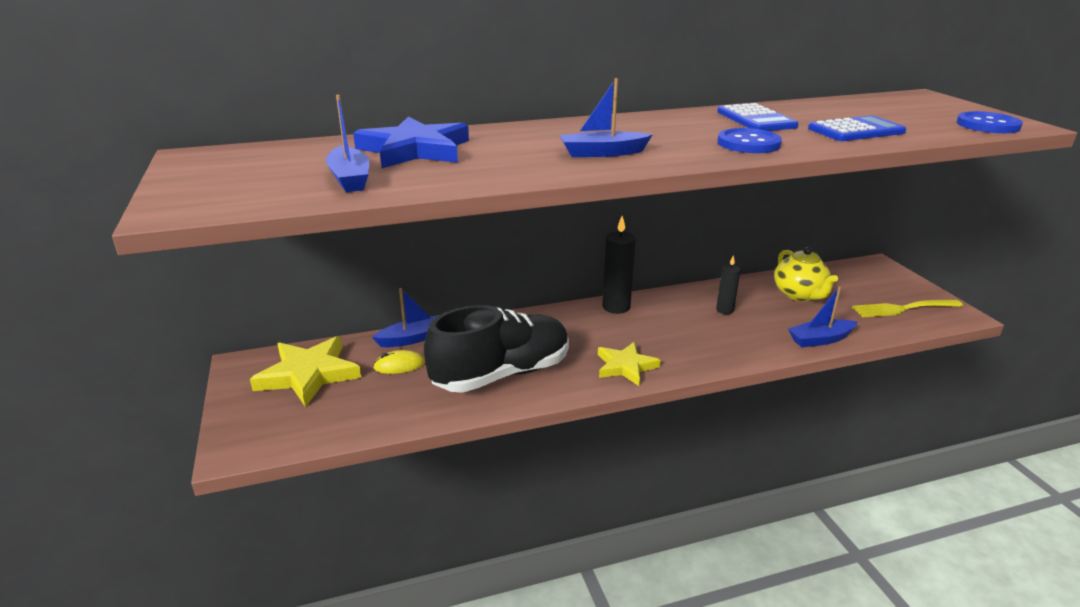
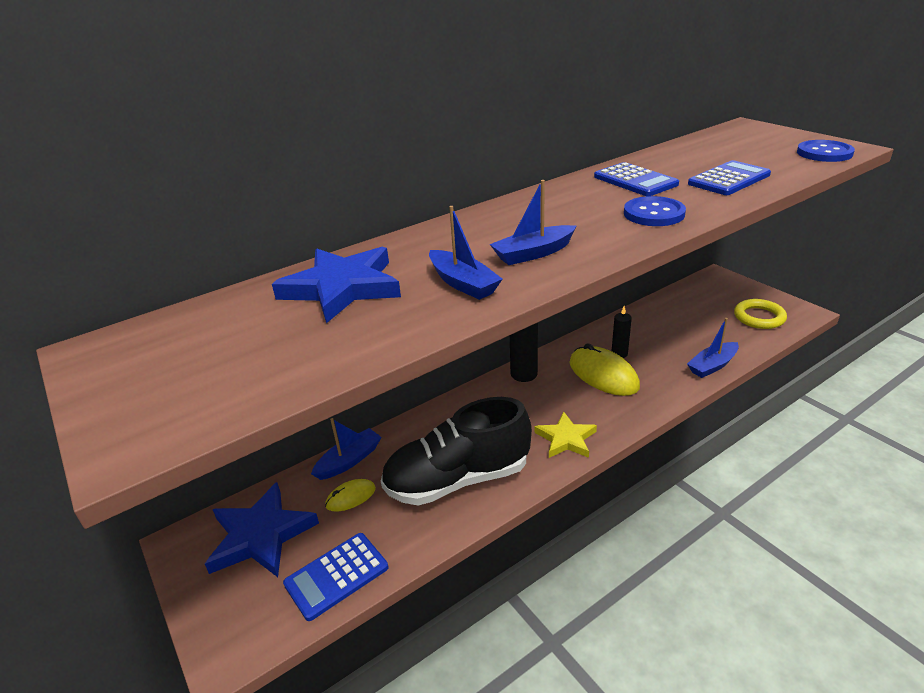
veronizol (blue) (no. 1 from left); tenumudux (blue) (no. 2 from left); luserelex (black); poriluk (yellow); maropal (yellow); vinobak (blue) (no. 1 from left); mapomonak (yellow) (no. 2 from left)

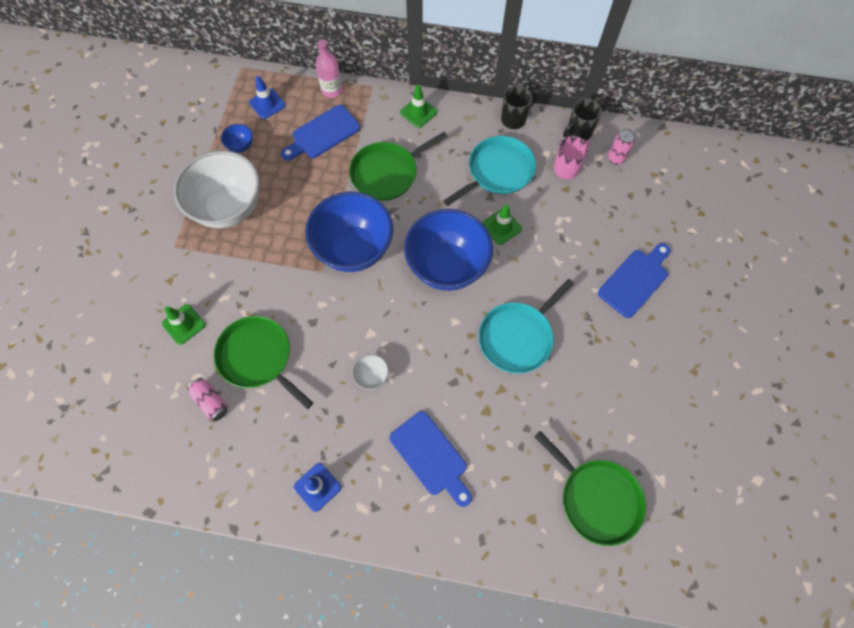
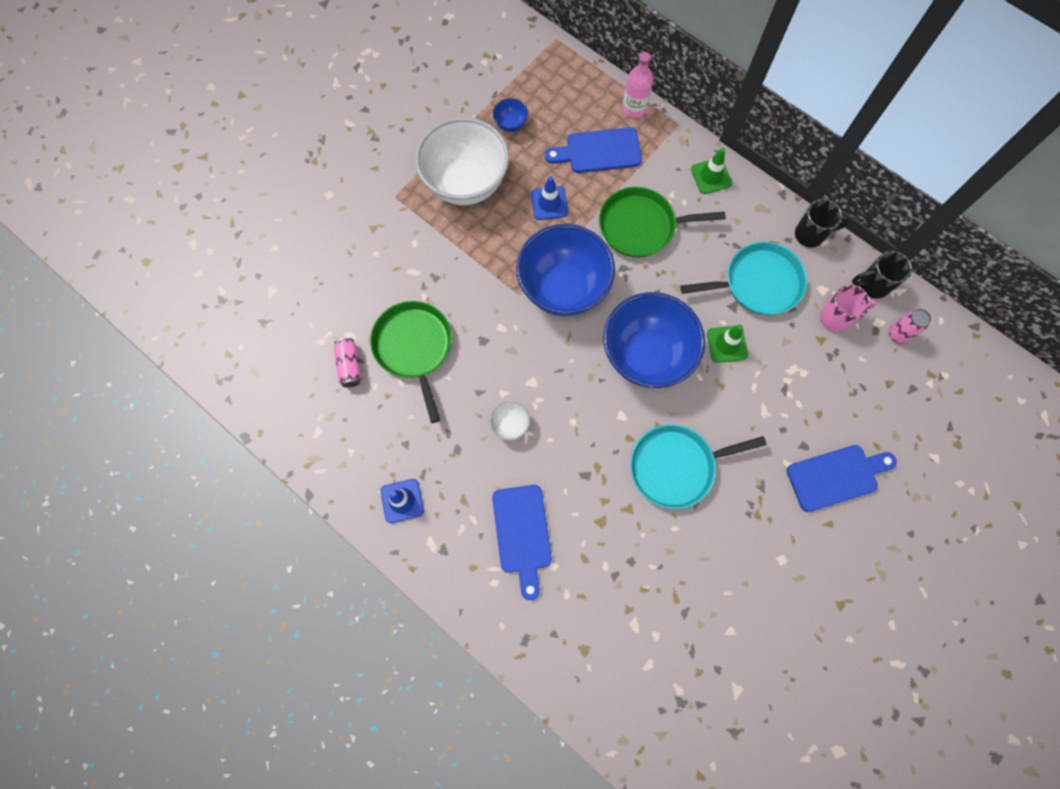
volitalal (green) (no. 1 from left in the first image); volitalal (blue) (no. 2 from left); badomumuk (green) (no. 3 from left in the first image)

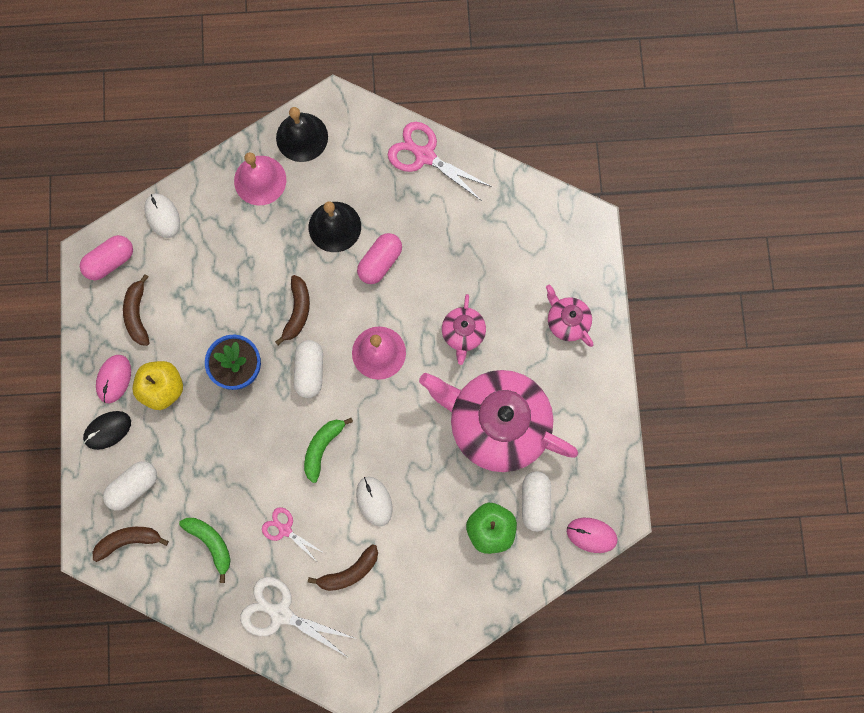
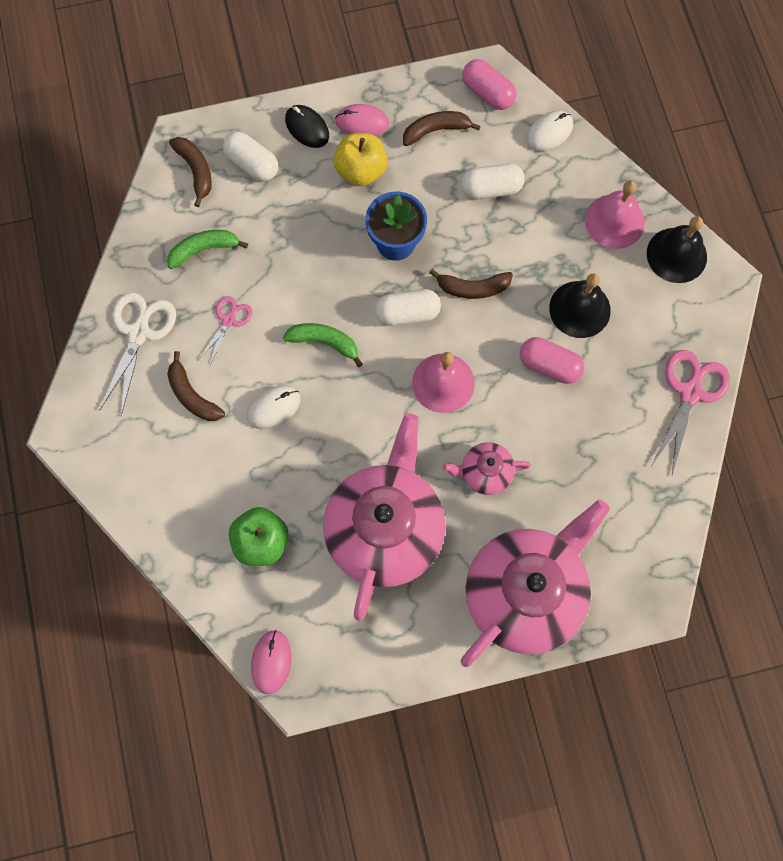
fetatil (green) (no. 1 from left); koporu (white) (no. 3 from left); poriluk (pink) (no. 3 from left)

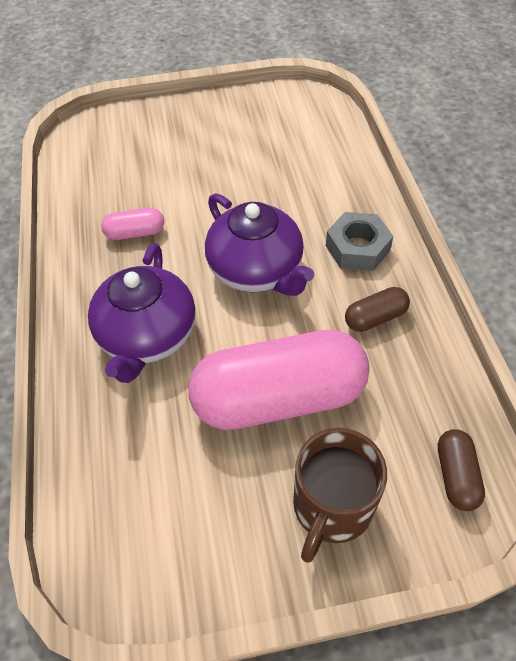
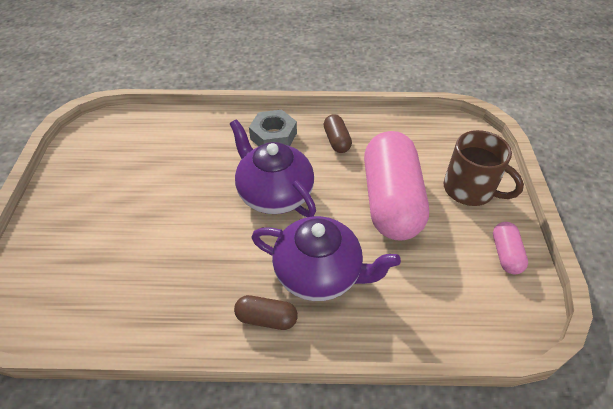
koporu (pink) (no. 2 from left); poriluk (purple) (no. 1 from left); koporu (brown) (no. 1 from left)

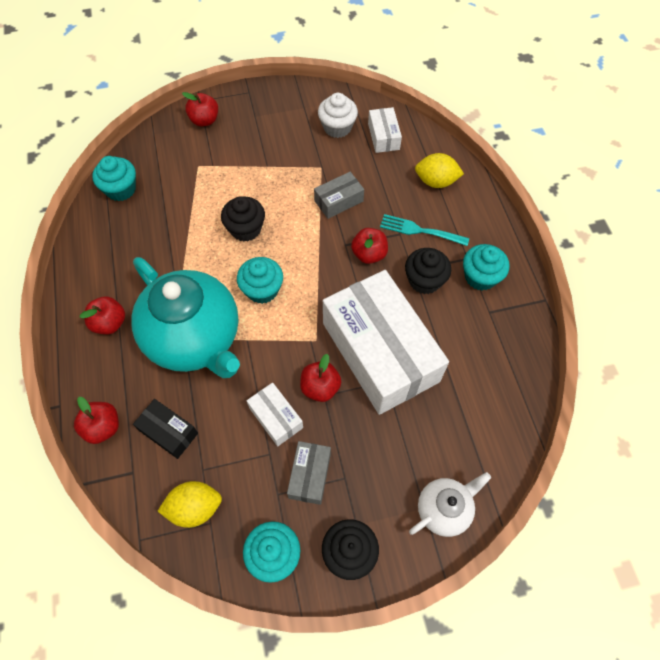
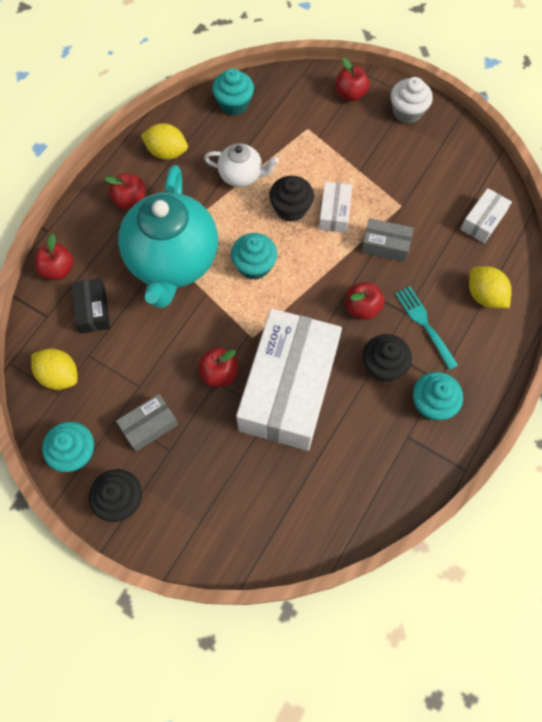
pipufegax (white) (no. 2 from left); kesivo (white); poriluk (white); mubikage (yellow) (no. 2 from left)

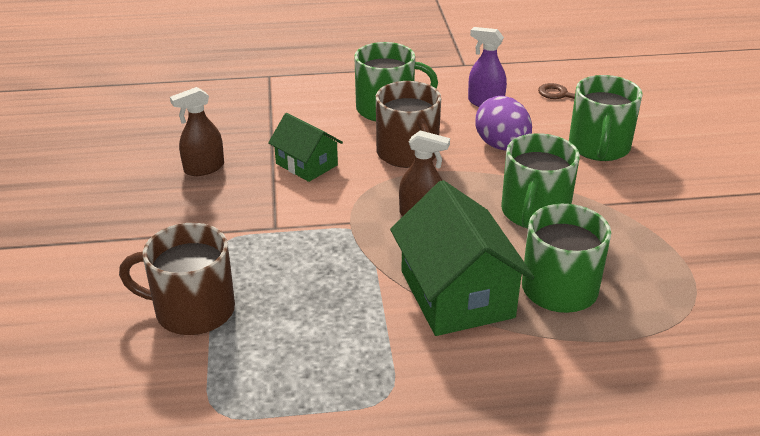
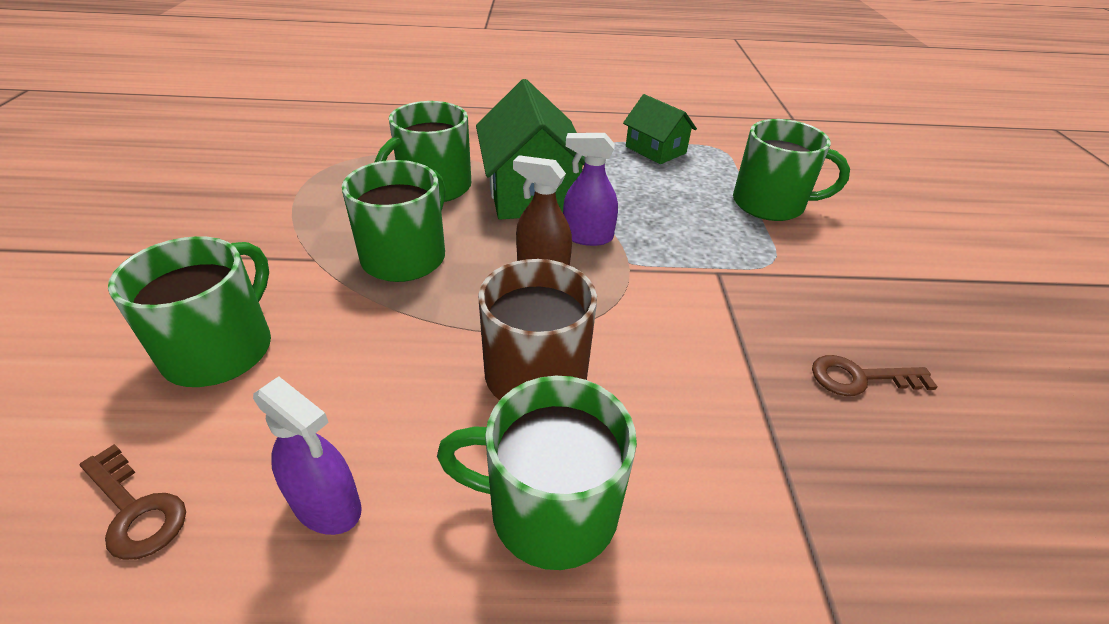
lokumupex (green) (no. 5 from left); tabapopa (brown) (no. 2 from left); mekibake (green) (no. 2 from left); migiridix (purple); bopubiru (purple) (no. 2 from left)

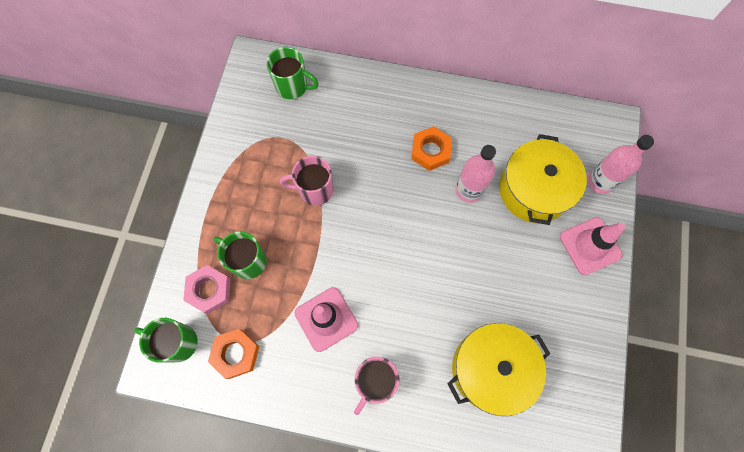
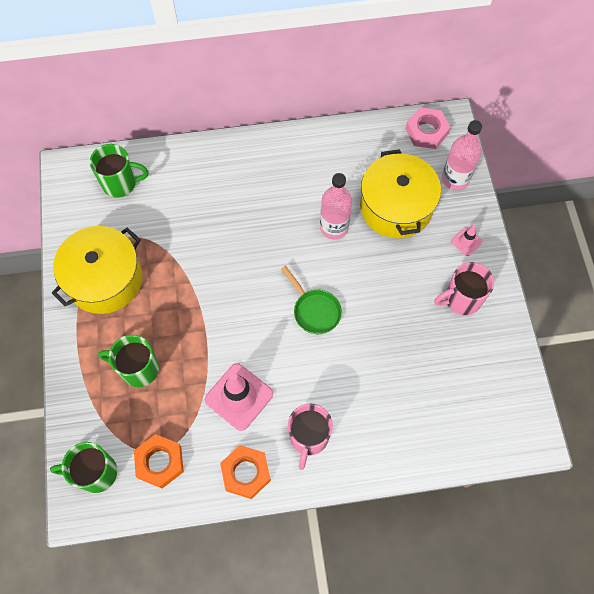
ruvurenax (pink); lokumupex (pink) (no. 2 from left); ruvurenax (orange) (no. 2 from left); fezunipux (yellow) (no. 1 from left); volitalal (pink) (no. 2 from left); badomumuk (green)

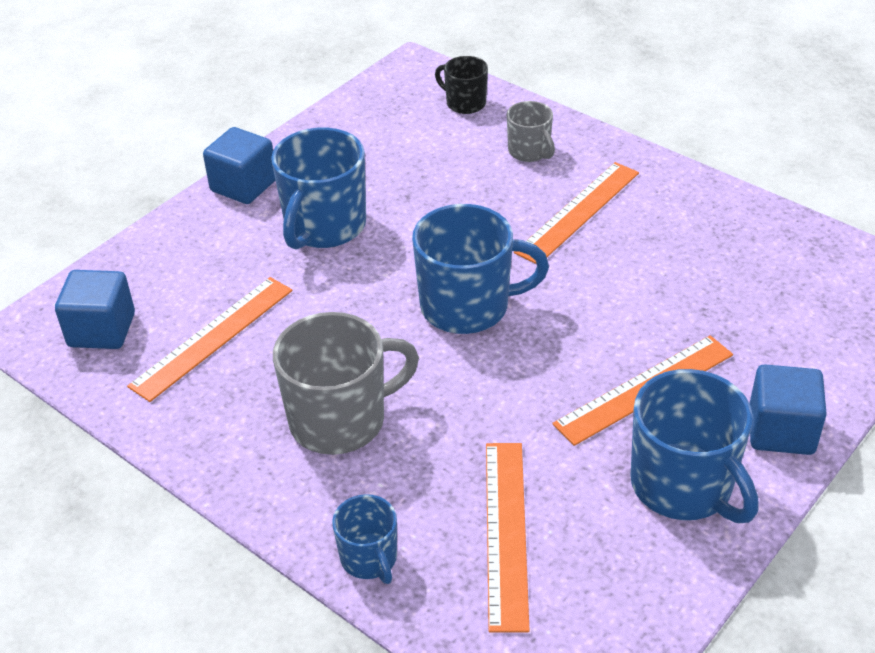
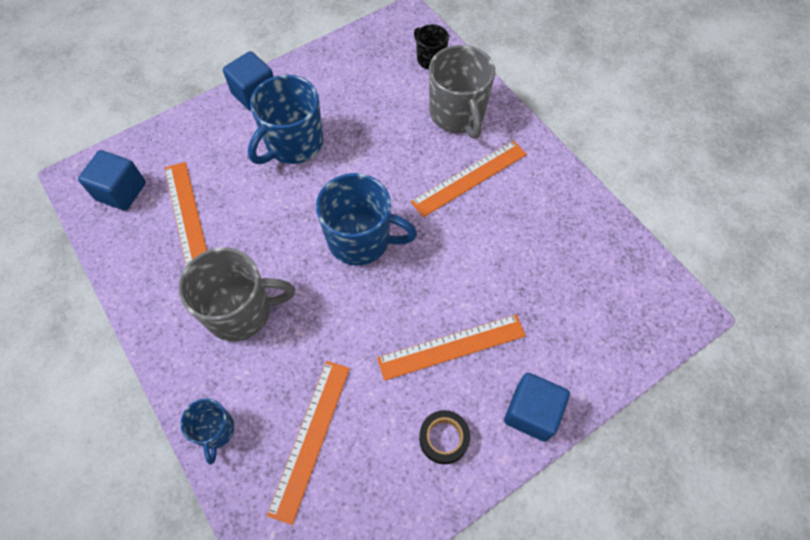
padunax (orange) (no. 1 from left); lokumupex (grey) (no. 2 from left); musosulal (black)

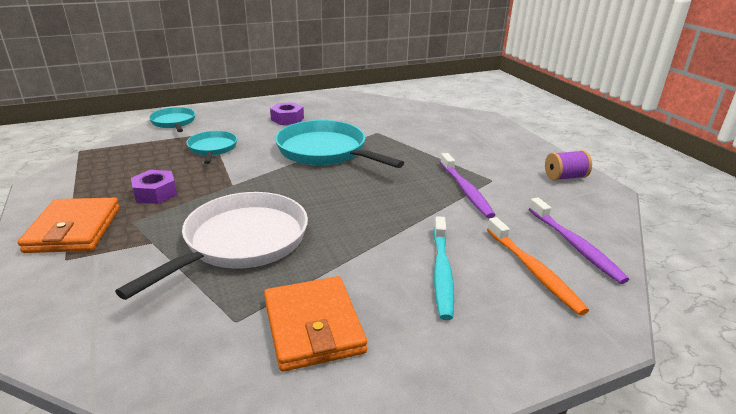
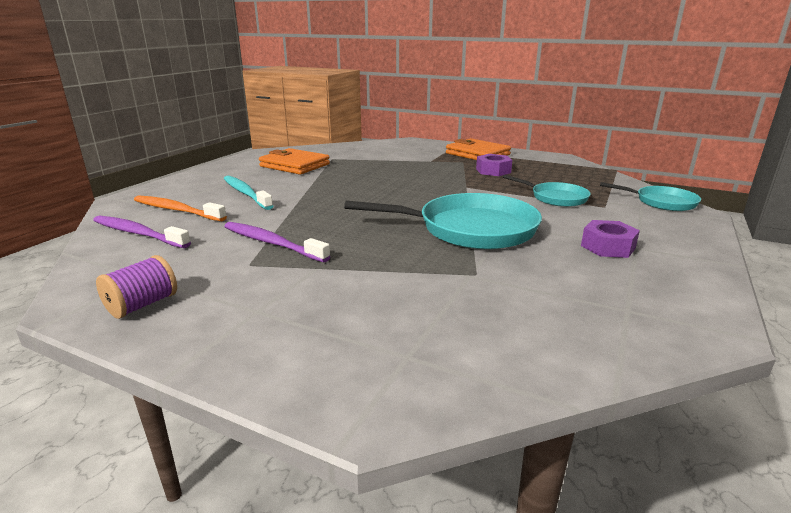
badomumuk (white)

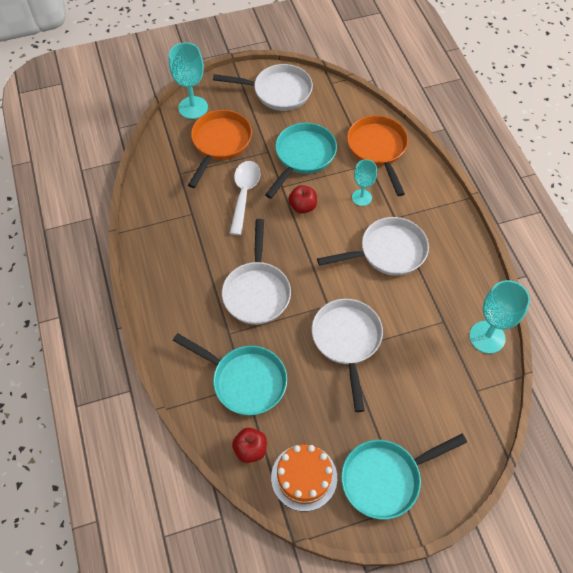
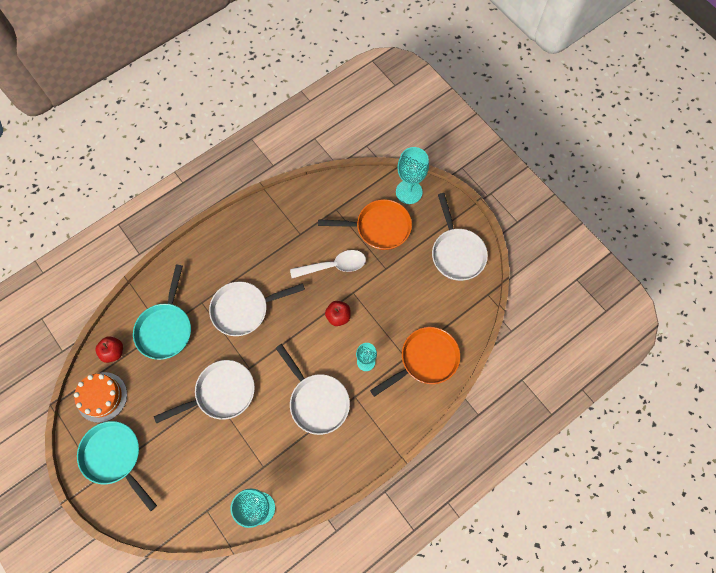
badomumuk (turquoise) (no. 2 from left in the first image)

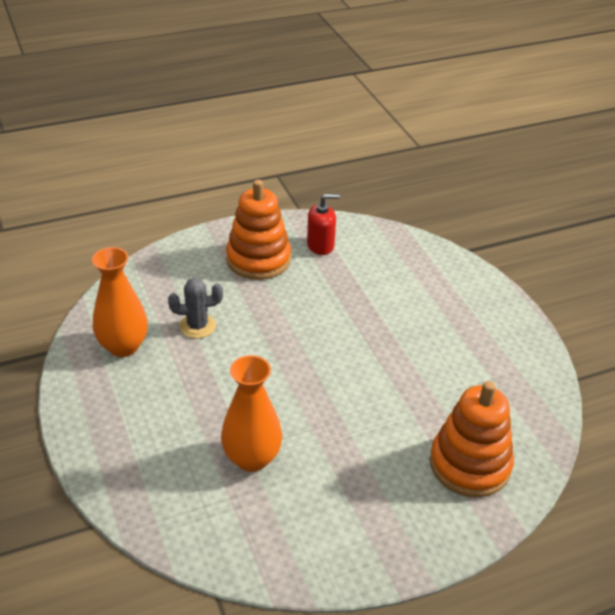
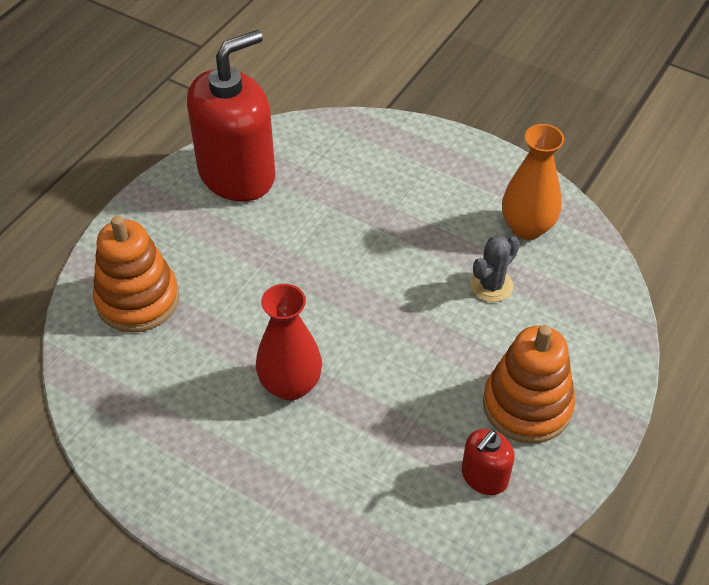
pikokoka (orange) (no. 2 from left in the first image); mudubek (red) (no. 1 from left); pikokoka (red)

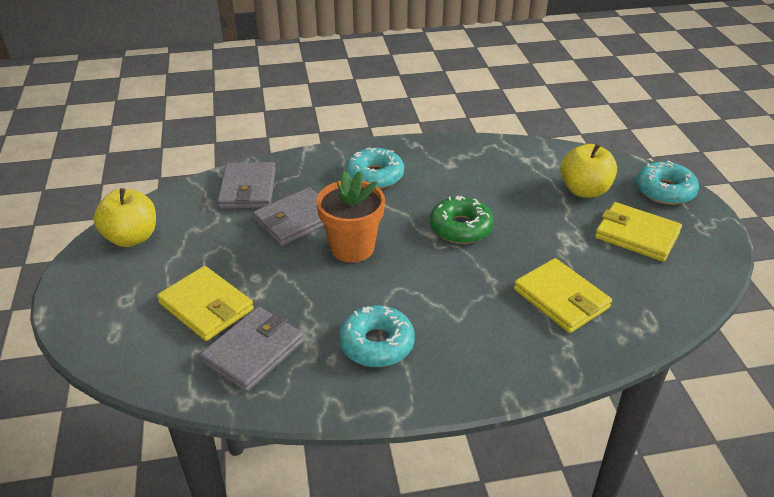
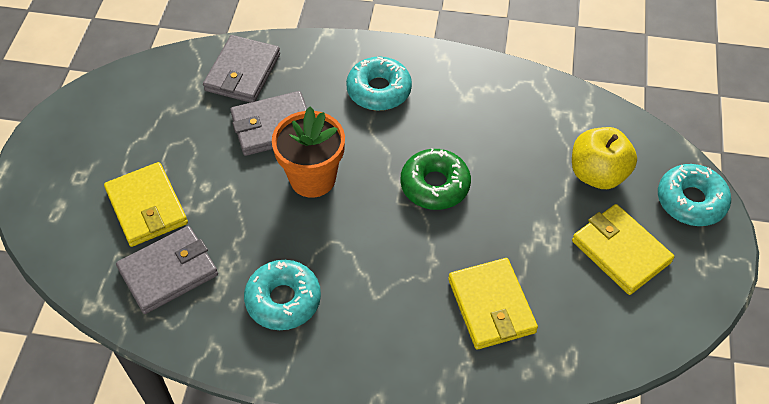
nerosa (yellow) (no. 1 from left in the first image)

